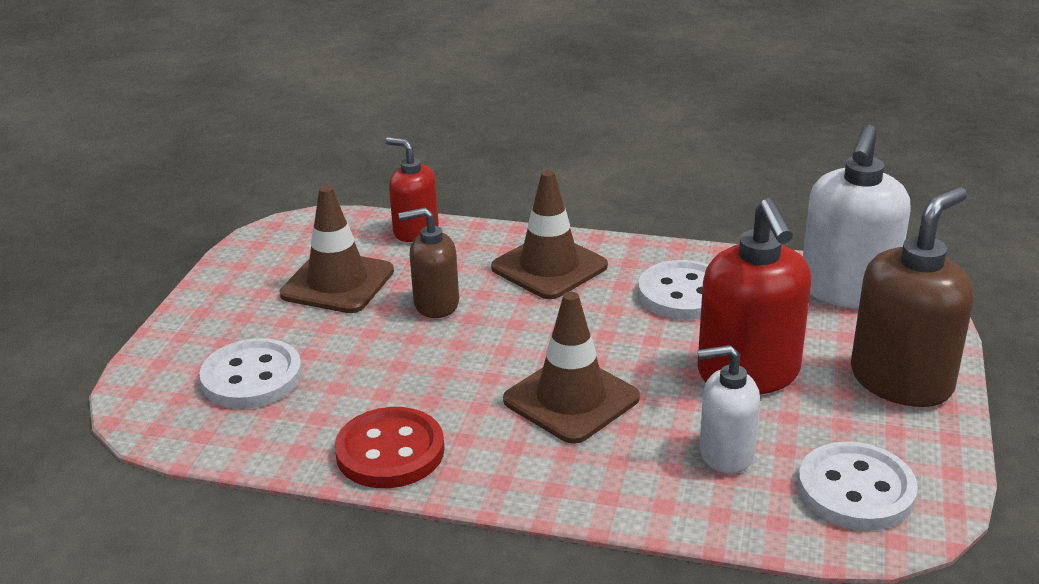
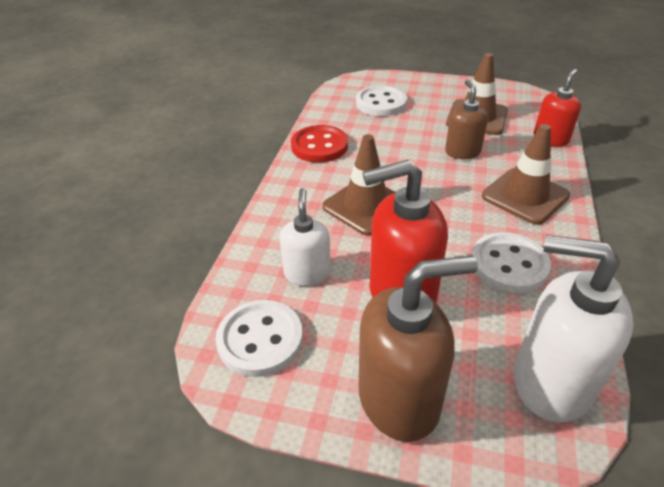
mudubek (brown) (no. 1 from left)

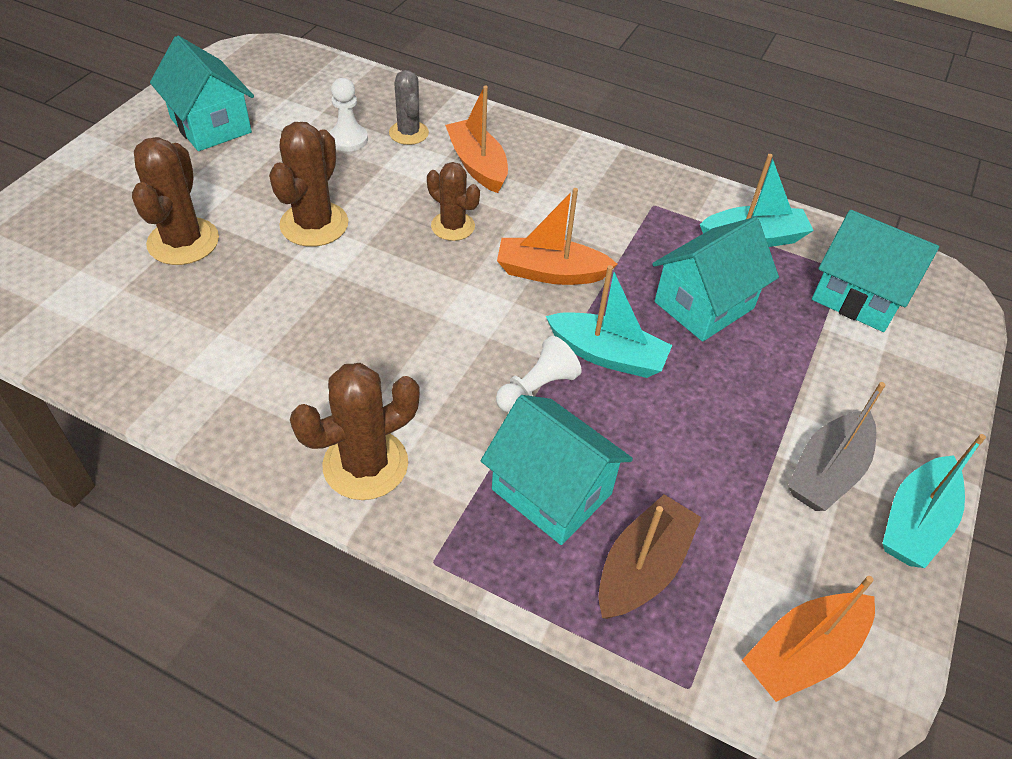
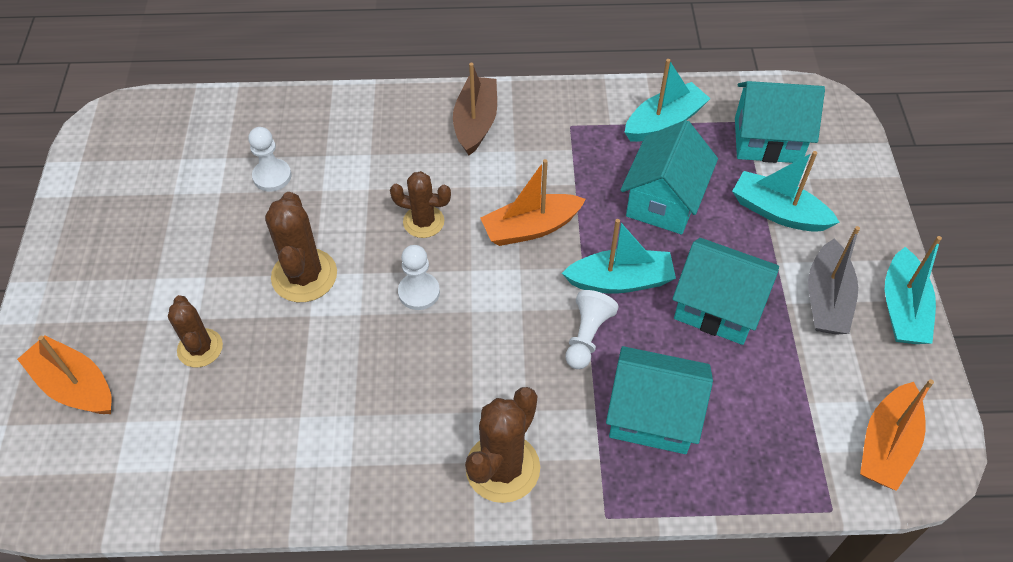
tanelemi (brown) (no. 1 from left); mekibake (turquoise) (no. 3 from left); tanelemi (grey); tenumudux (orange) (no. 1 from left); tenumudux (brown); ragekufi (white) (no. 2 from left); tenumudux (turquoise) (no. 3 from left)

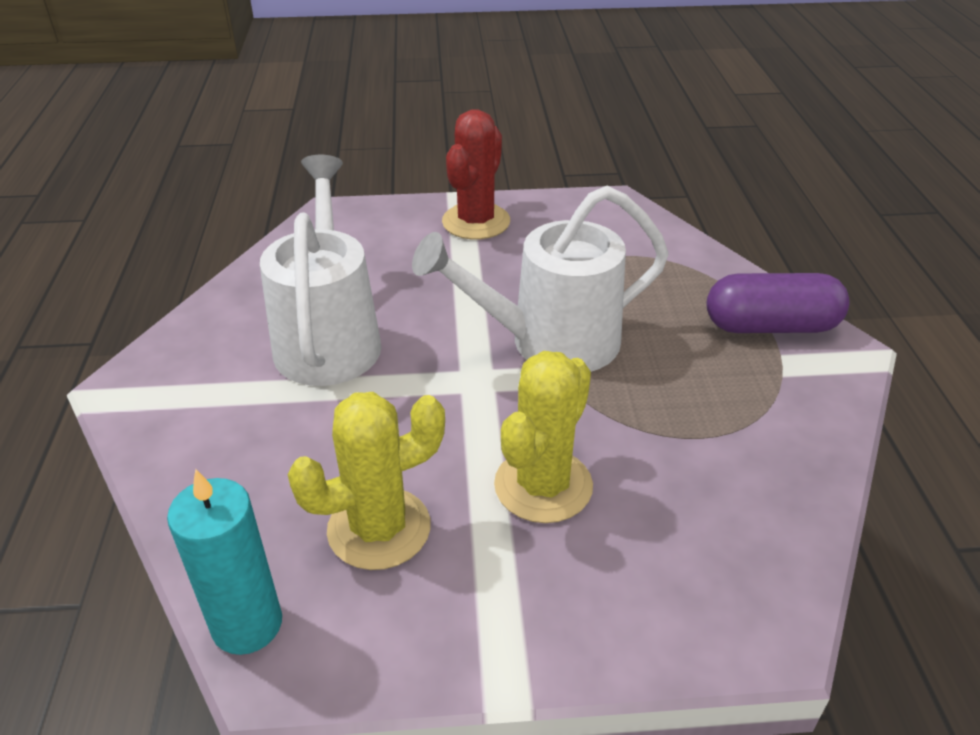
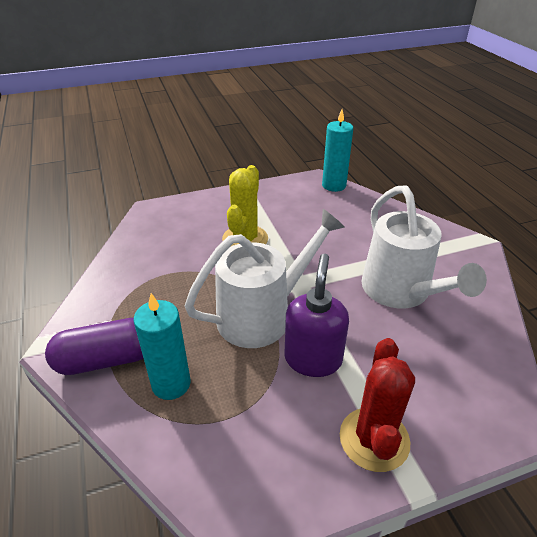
tanelemi (yellow) (no. 1 from left in the first image); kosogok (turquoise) (no. 1 from left); mudubek (purple)

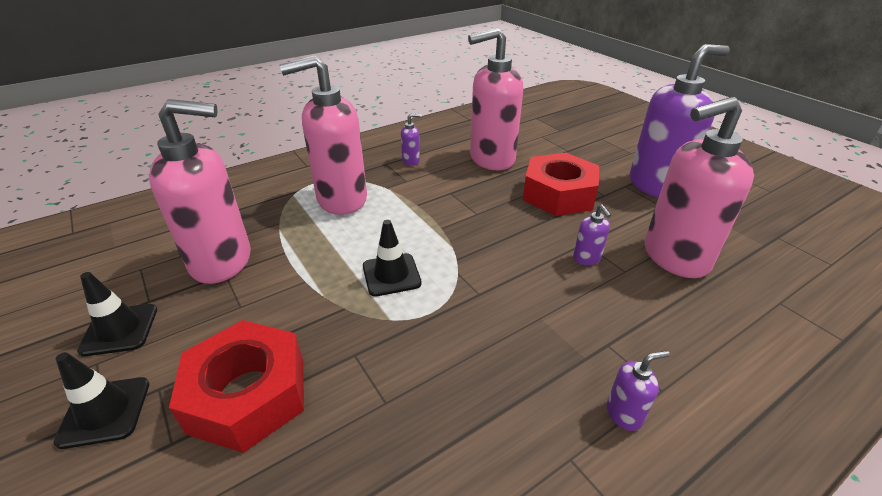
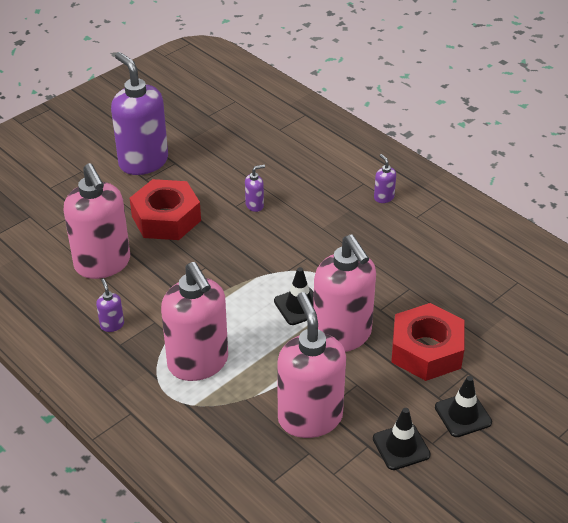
mudubek (pink) (no. 4 from left)

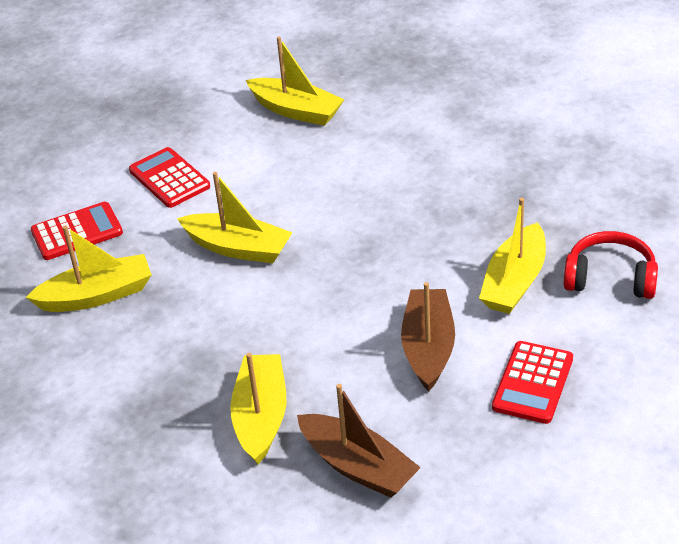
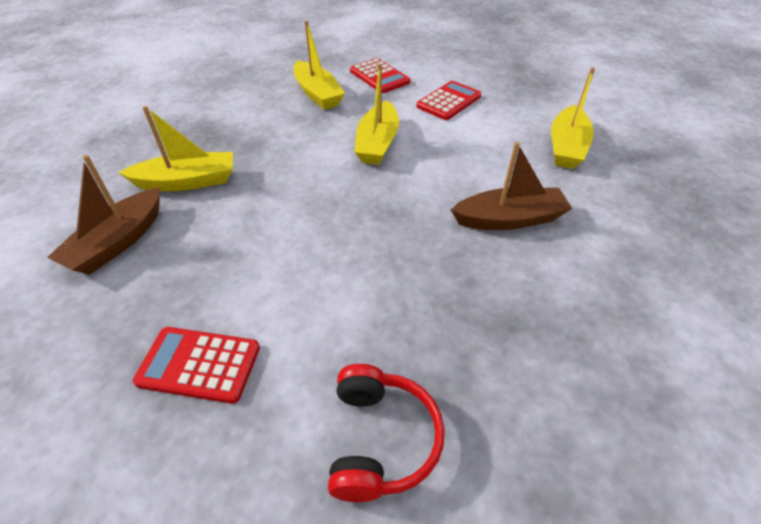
tenumudux (brown) (no. 2 from left); tenumudux (yellow) (no. 5 from left in the first image)

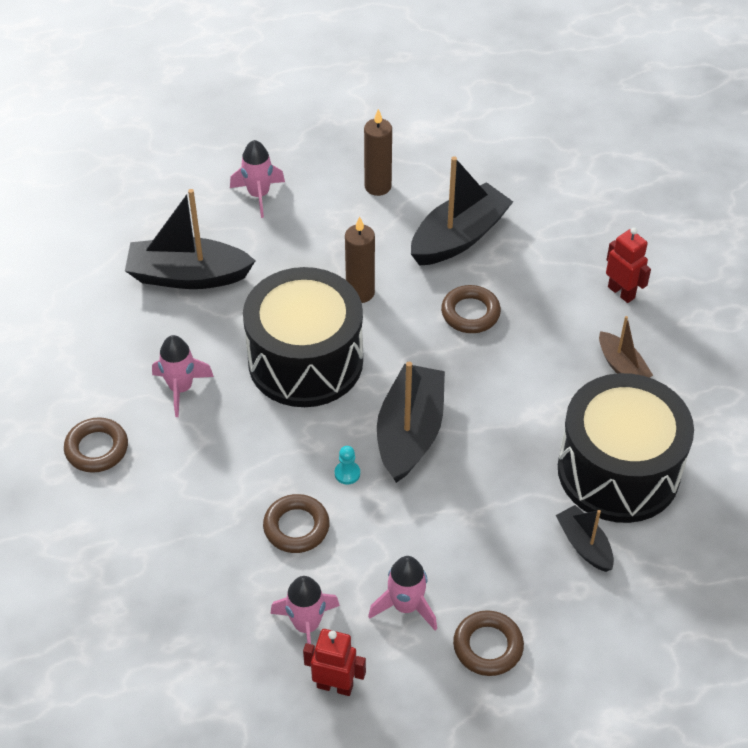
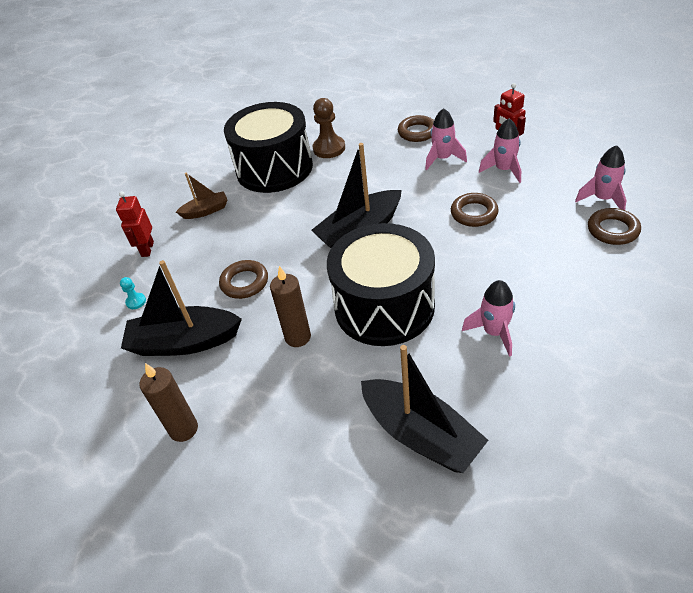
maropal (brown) (no. 4 from left); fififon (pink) (no. 4 from left); ragekufi (turquoise); ragekufi (brown); tenumudux (brown)

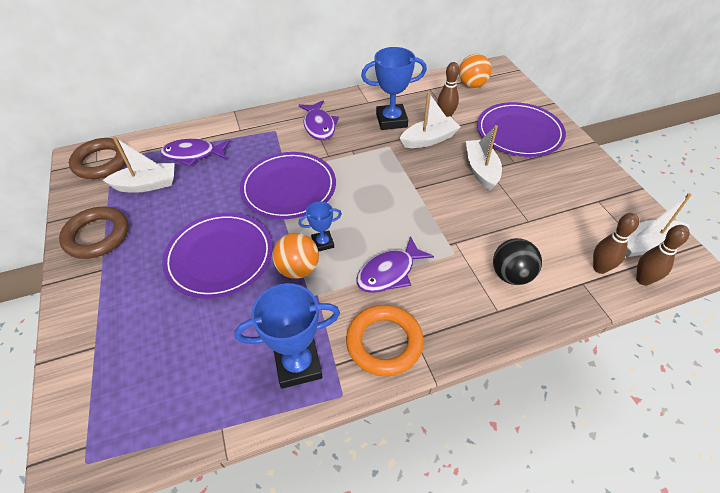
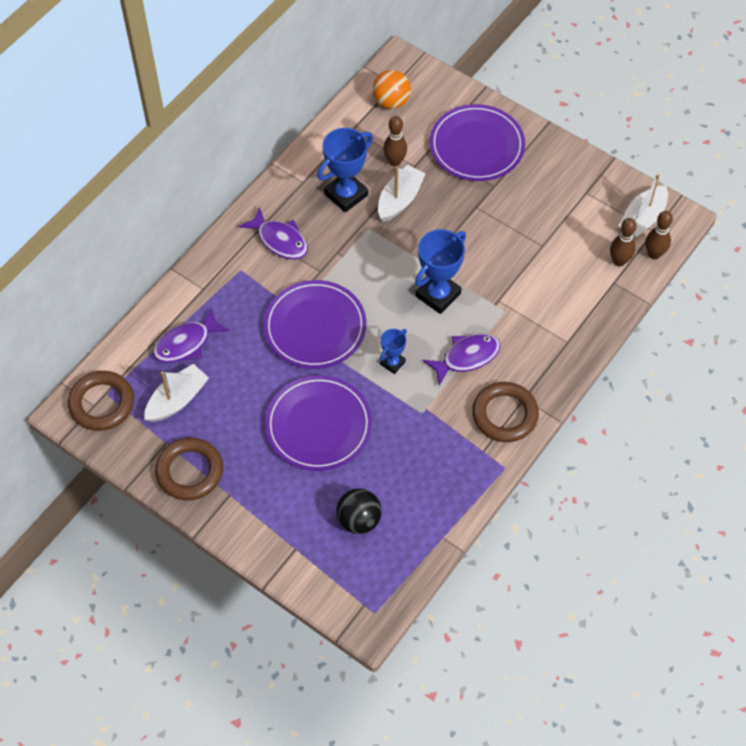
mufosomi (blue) (no. 3 from left); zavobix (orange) (no. 1 from left in the first image); maropal (brown) (no. 3 from left); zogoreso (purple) (no. 3 from left); tenumudux (white) (no. 3 from left in the first image); zavobix (black)

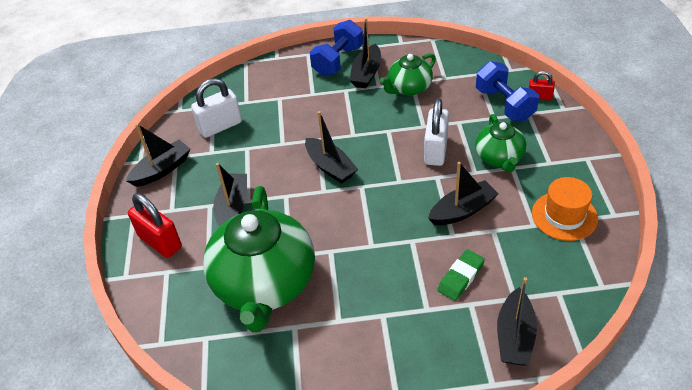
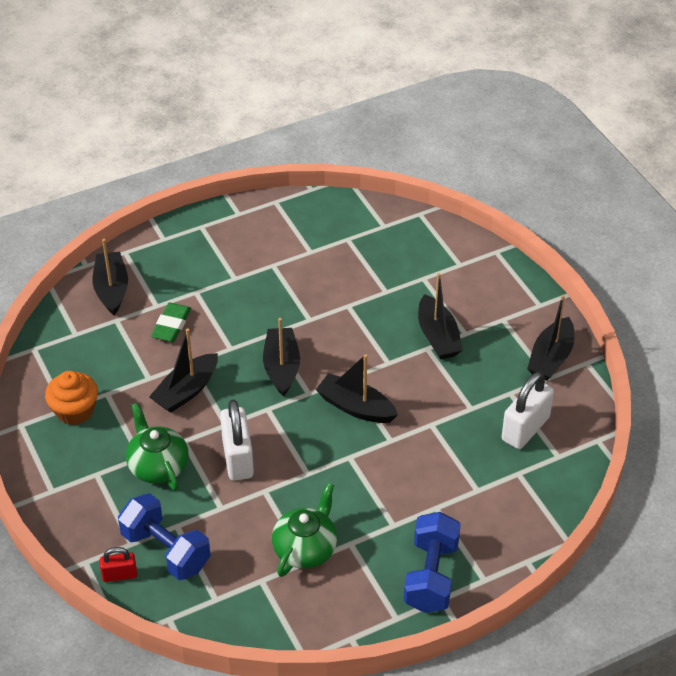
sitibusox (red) (no. 1 from left in the first image); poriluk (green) (no. 1 from left in the first image); tenumudux (black) (no. 3 from left); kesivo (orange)

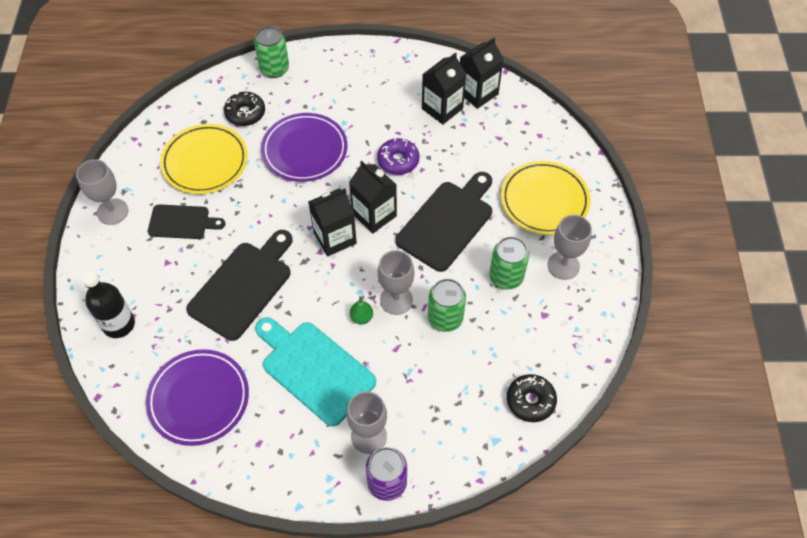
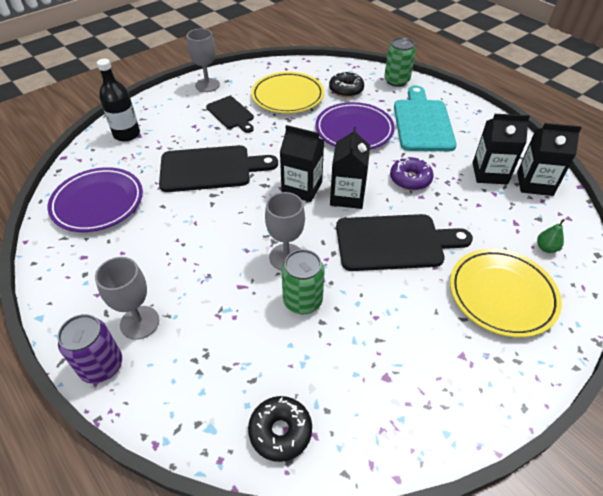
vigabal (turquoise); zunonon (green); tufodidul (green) (no. 3 from left in the first image); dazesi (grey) (no. 4 from left in the first image)

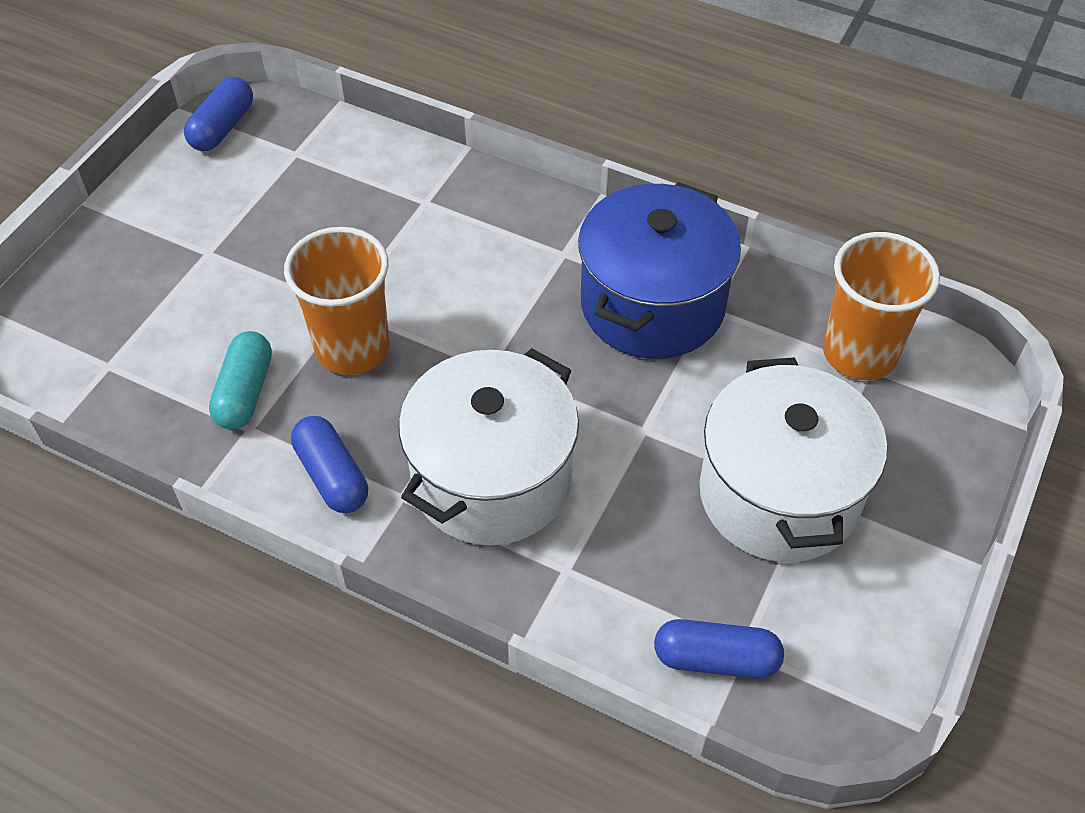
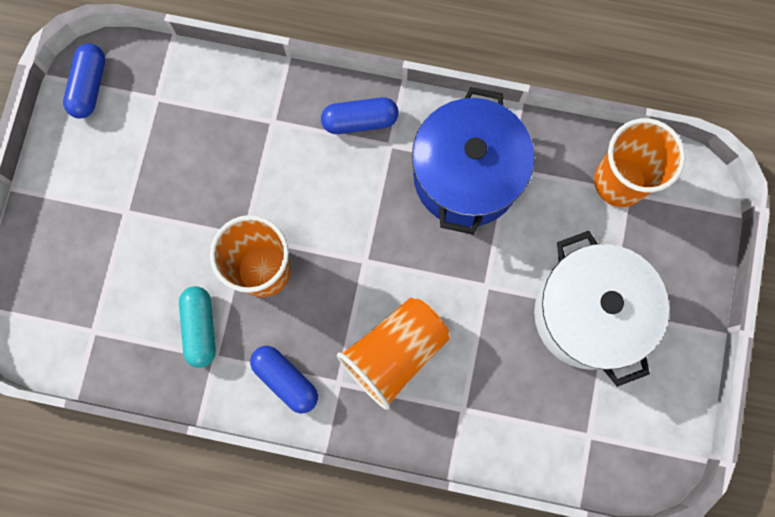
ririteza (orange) (no. 2 from left); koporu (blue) (no. 3 from left)

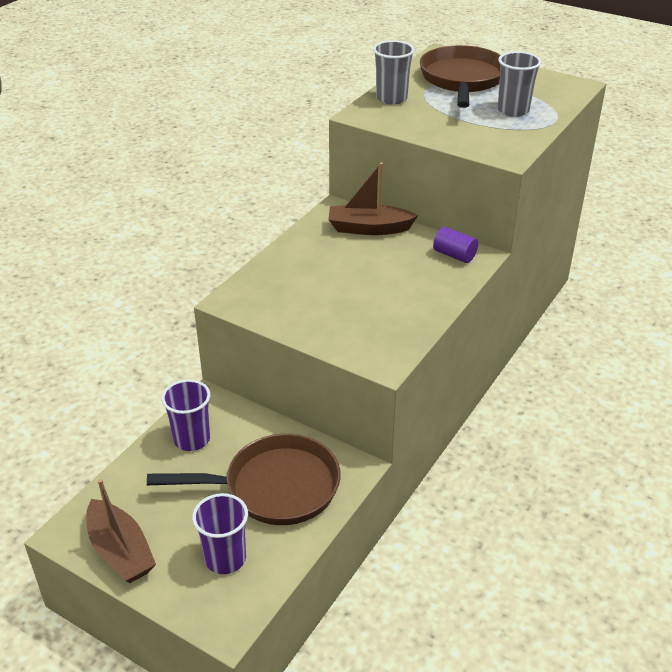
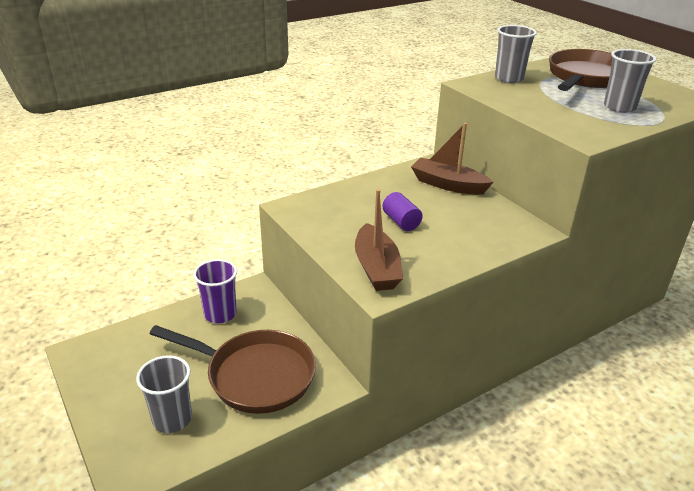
tenumudux (brown) (no. 1 from left); ririteza (grey) (no. 1 from left); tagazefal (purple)

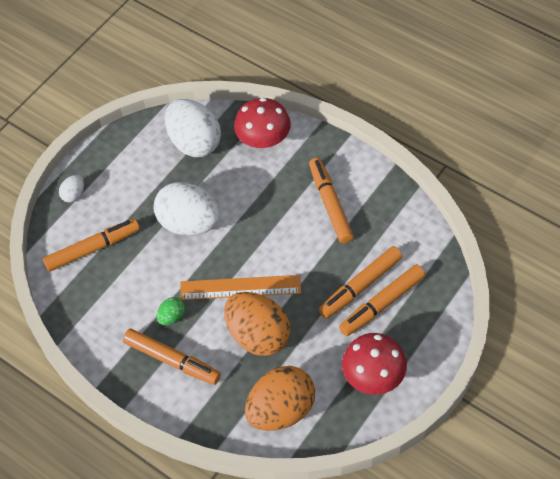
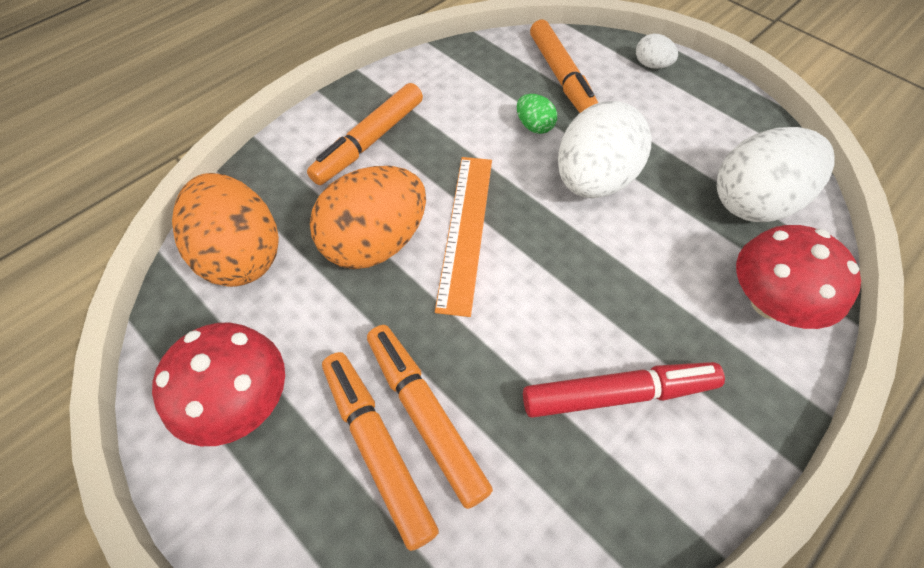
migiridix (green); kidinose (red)

